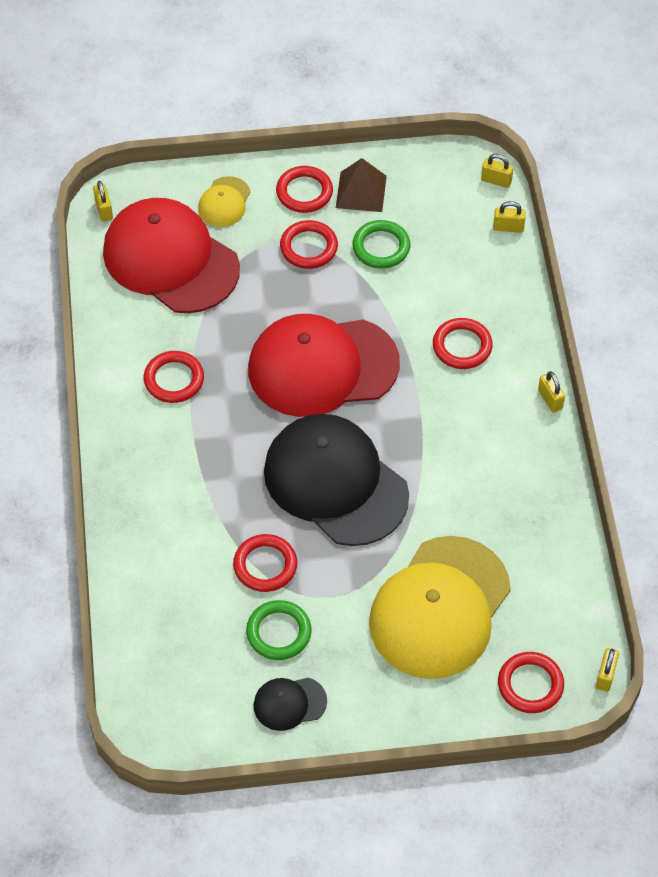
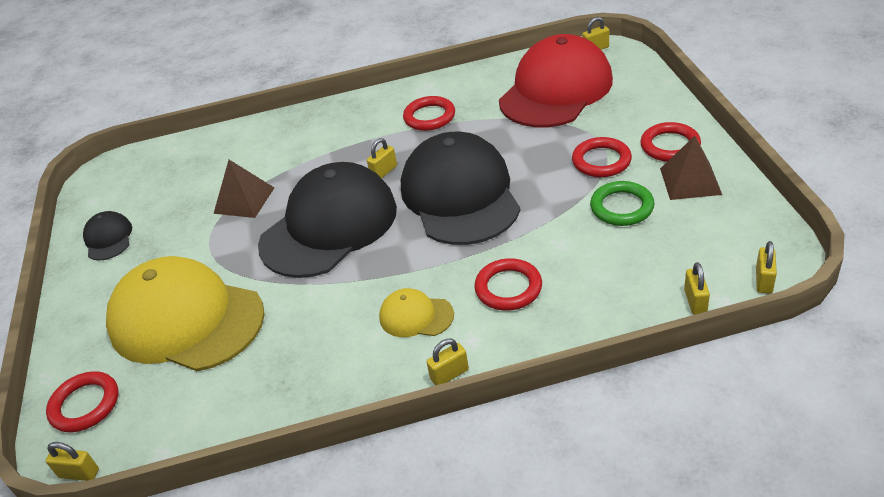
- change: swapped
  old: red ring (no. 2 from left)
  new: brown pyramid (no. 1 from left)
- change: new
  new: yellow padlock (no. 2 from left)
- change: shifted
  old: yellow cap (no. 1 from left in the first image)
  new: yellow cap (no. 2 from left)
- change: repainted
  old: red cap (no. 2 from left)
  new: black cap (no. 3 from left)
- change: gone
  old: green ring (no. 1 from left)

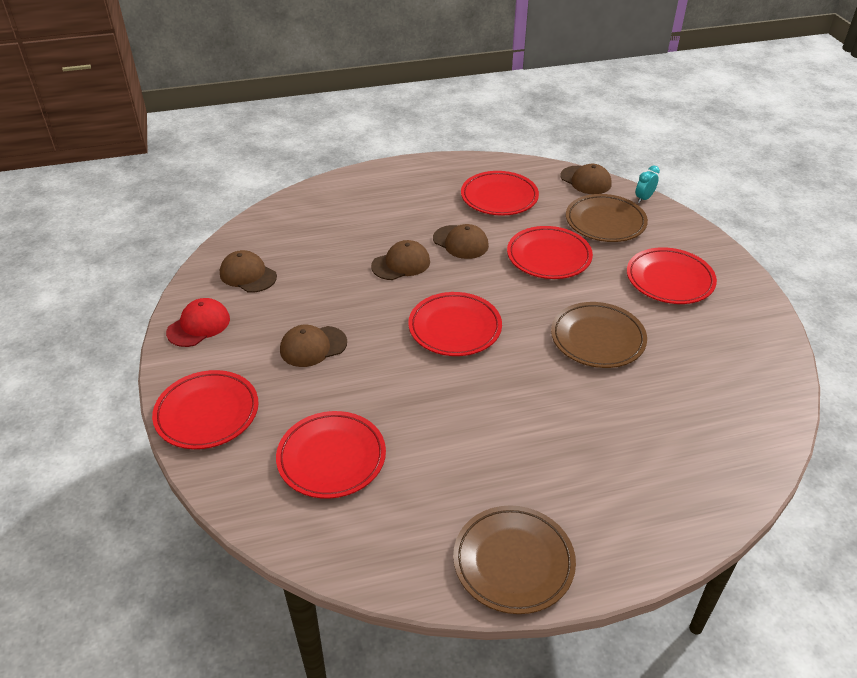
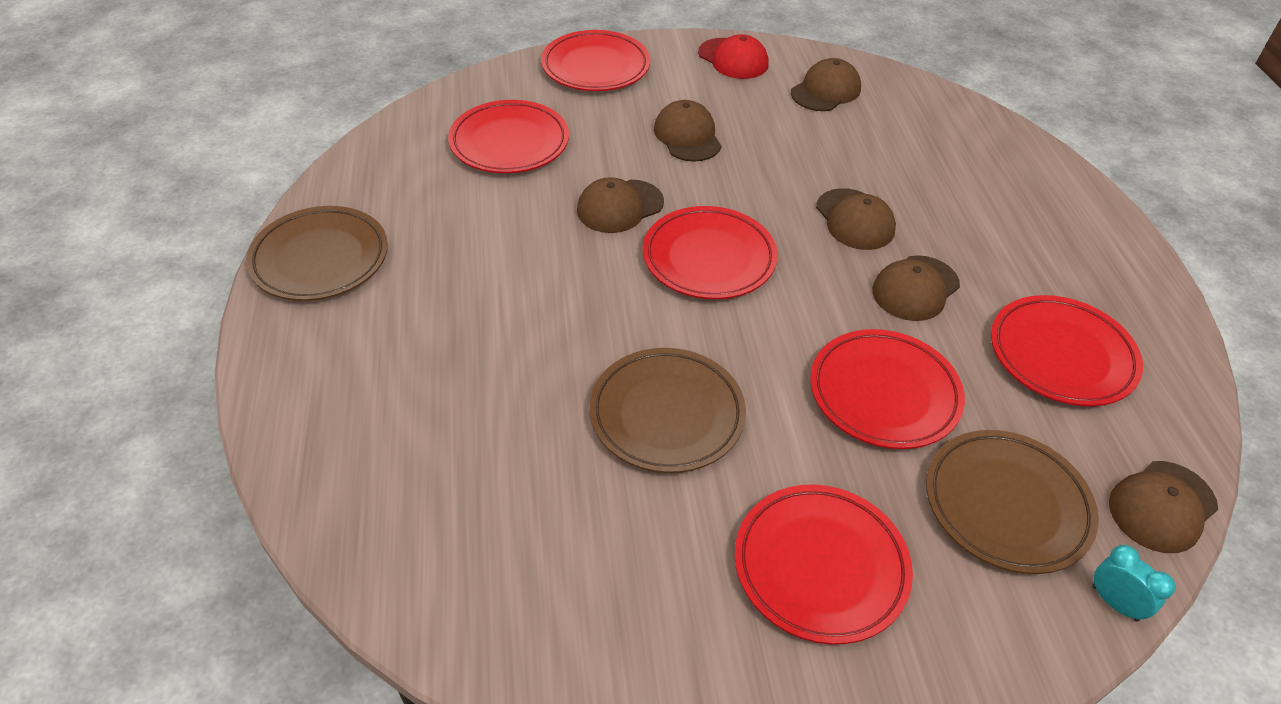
- change: new
  new: brown cap (no. 1 from left)

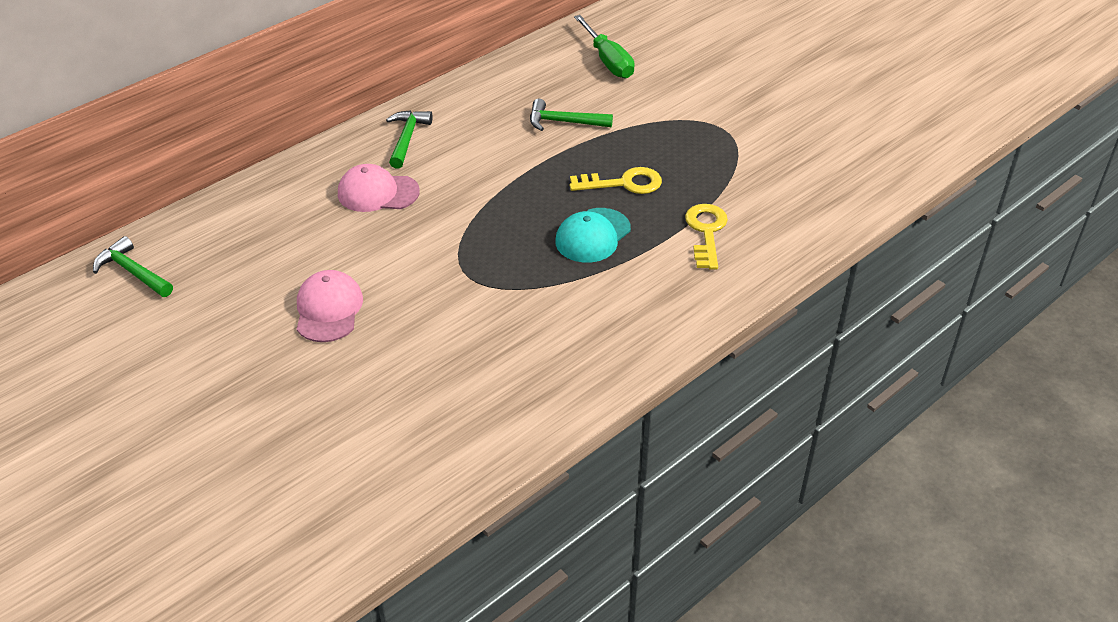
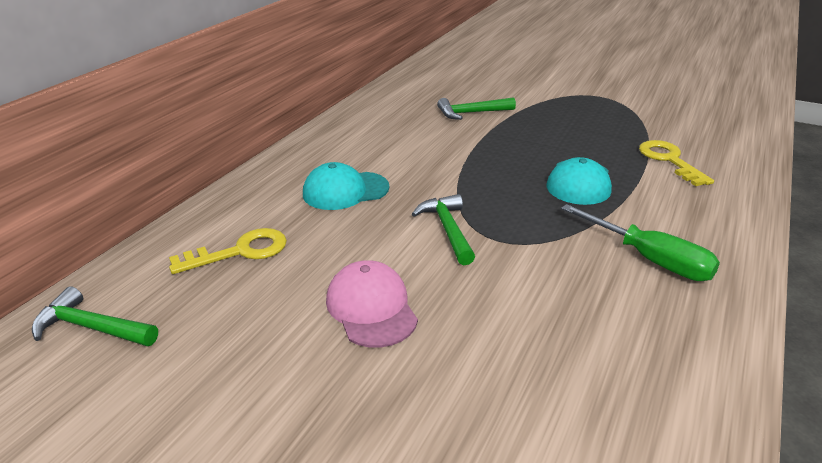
- change: shifted
  old: yellow key (no. 1 from left)
- change: repainted
  old: pink cap (no. 2 from left)
  new: turquoise cap (no. 1 from left)
- change: shifted
  old: green hammer (no. 2 from left)
- change: shifted
  old: green screwdriver

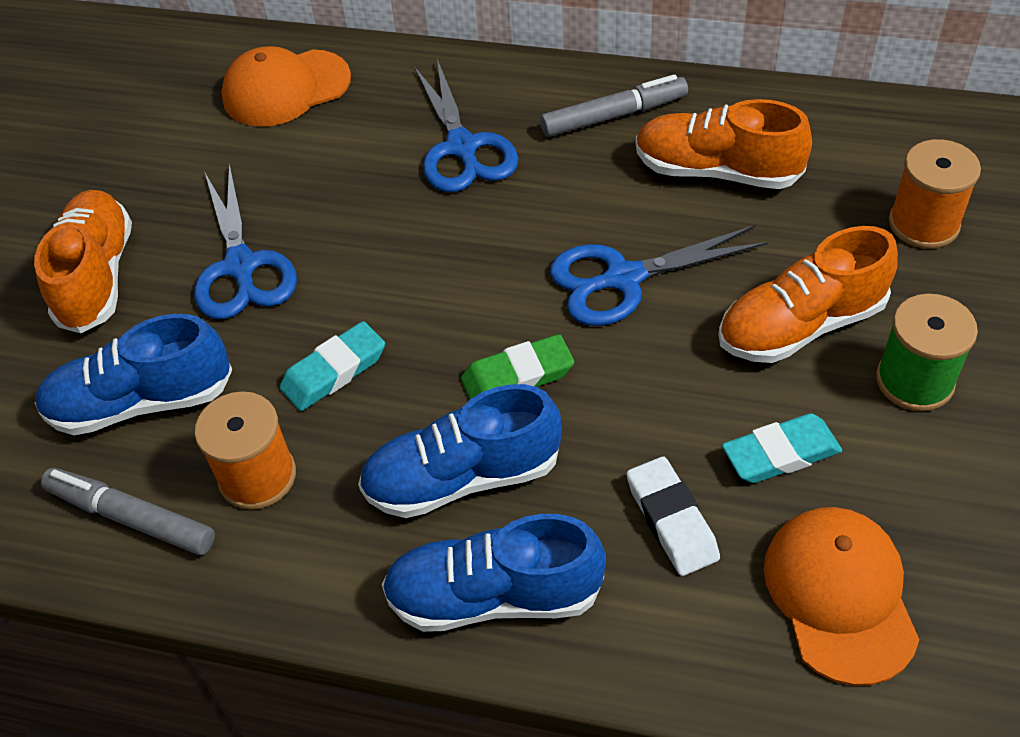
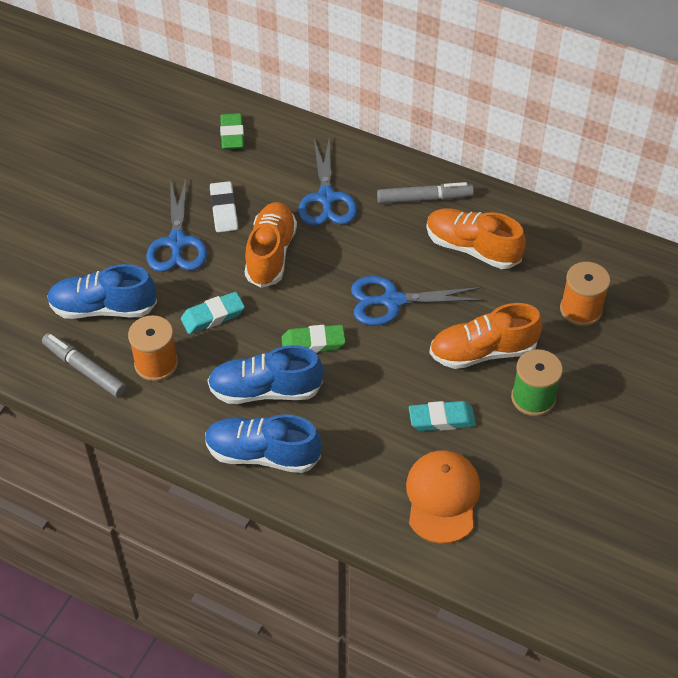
- change: shifted
  old: white eraser
- change: swapped
  old: orange cap (no. 1 from left)
  new: green eraser (no. 1 from left)
- change: shifted
  old: orange shoe (no. 1 from left)

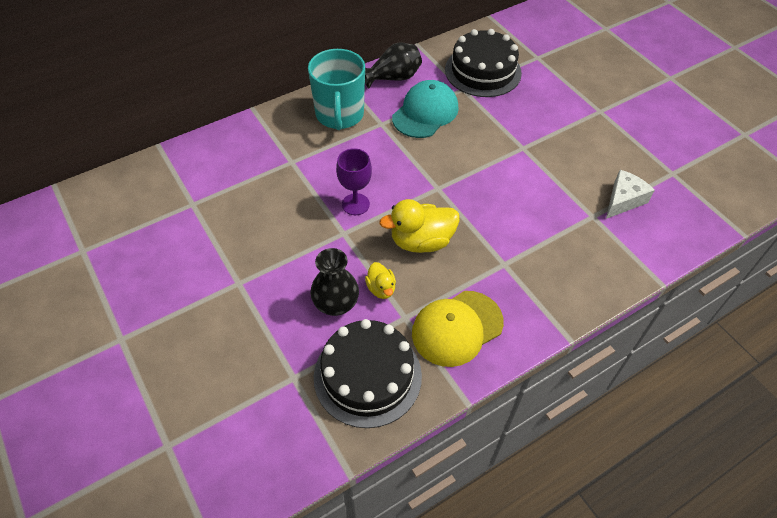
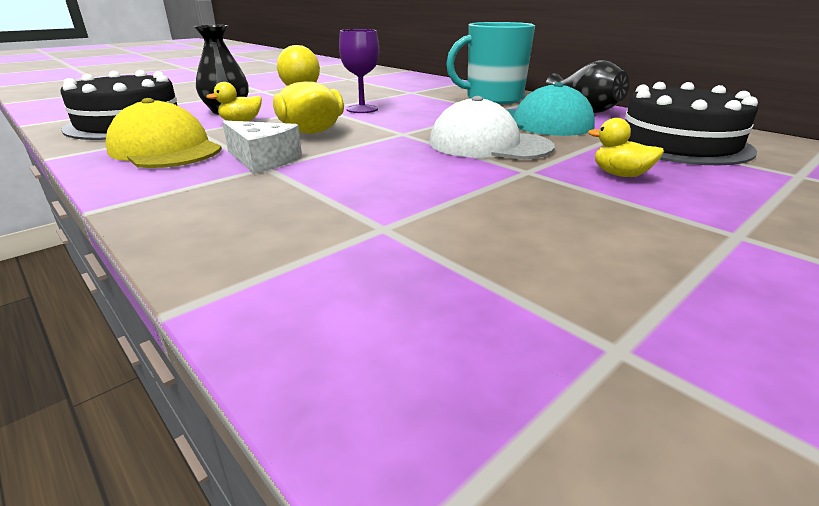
- change: shifted
  old: white cheese
- change: new
  new: white cap
- change: new
  new: yellow duck (no. 3 from left)

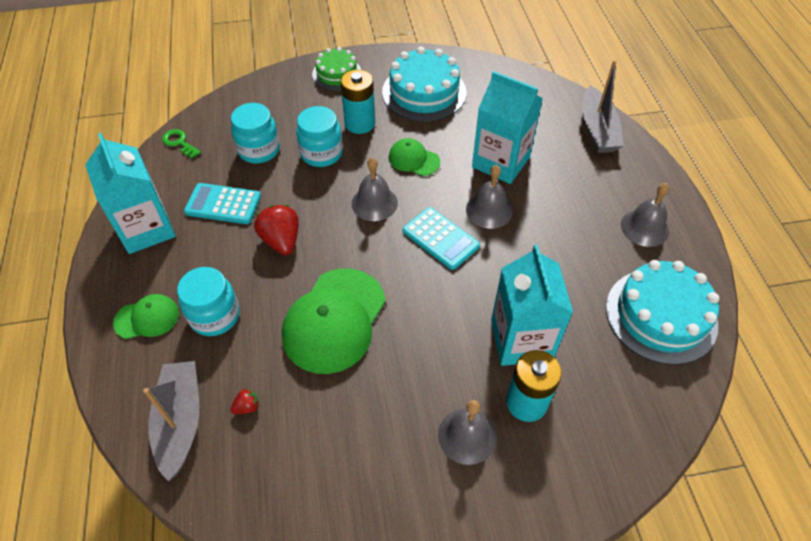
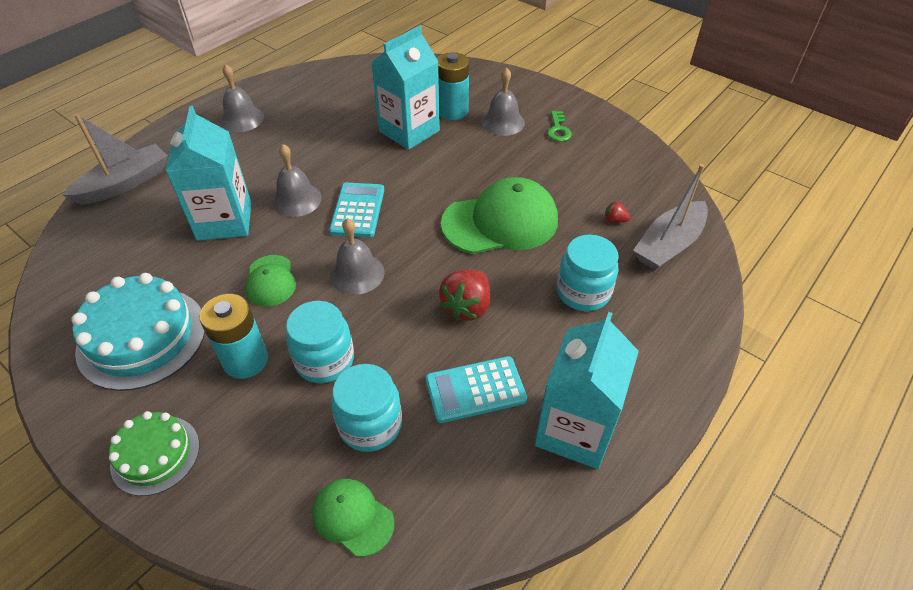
- change: shifted
  old: green cap (no. 1 from left in the first image)
  new: green cap (no. 2 from left)
- change: rotated
  old: turquoise calculator (no. 1 from left in the first image)
  degrees: 105
- change: shifted
  old: green key
- change: gone
  old: turquoise cake (no. 2 from left)

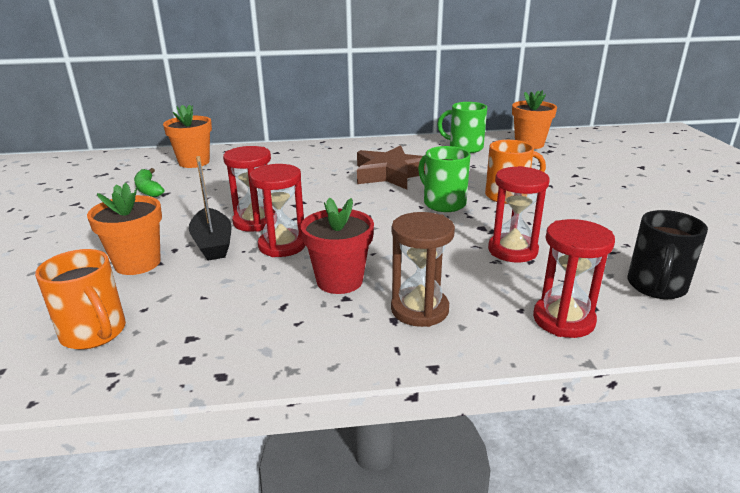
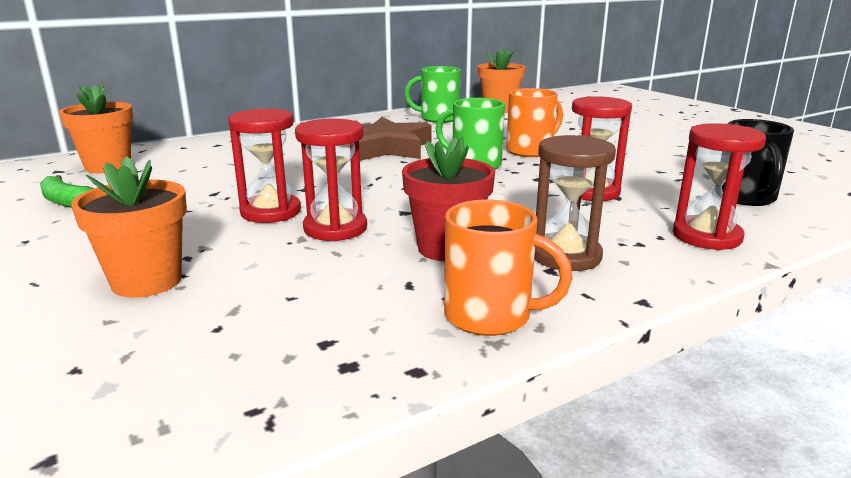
- change: shifted
  old: orange mug (no. 1 from left)
- change: gone
  old: black boat

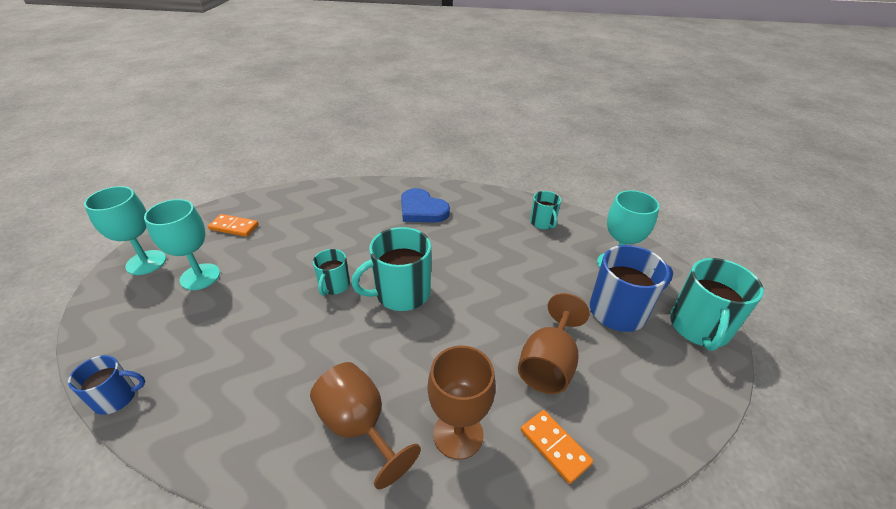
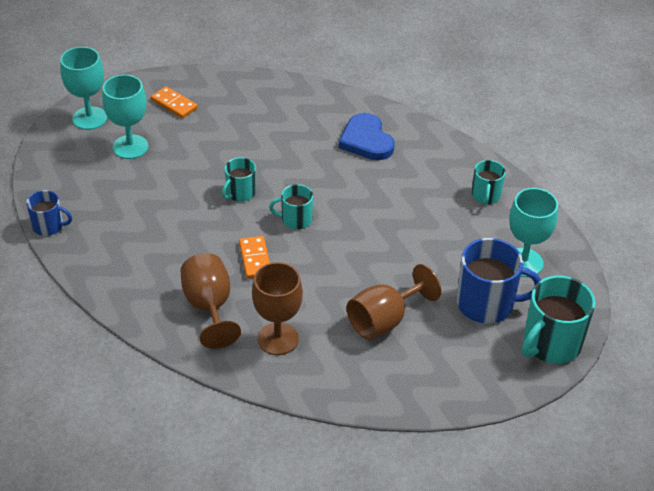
- change: shifted
  old: orange domino (no. 2 from left)
- change: scaled
  old: turquoise mug (no. 2 from left)
  factor: 0.57

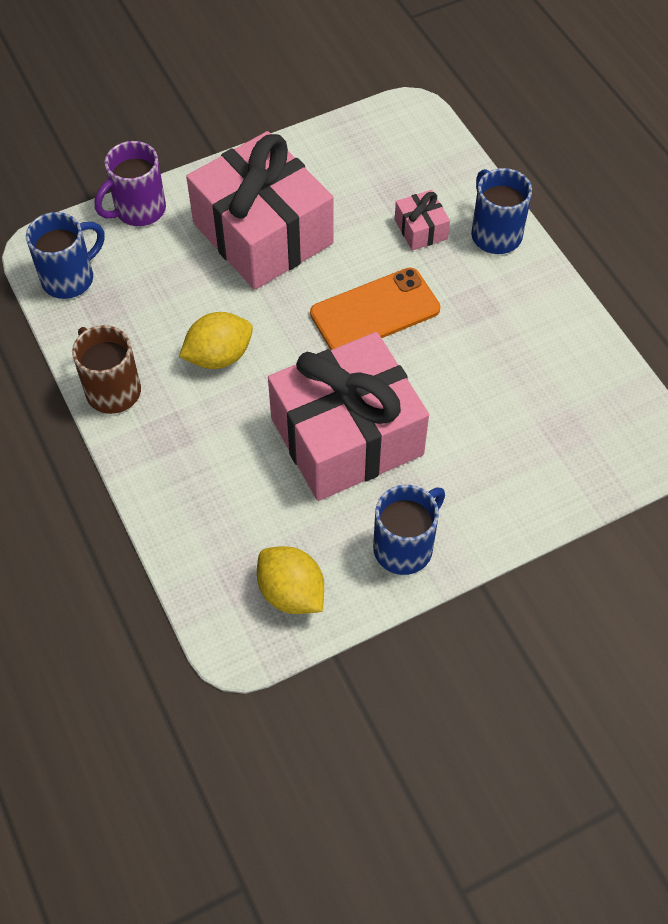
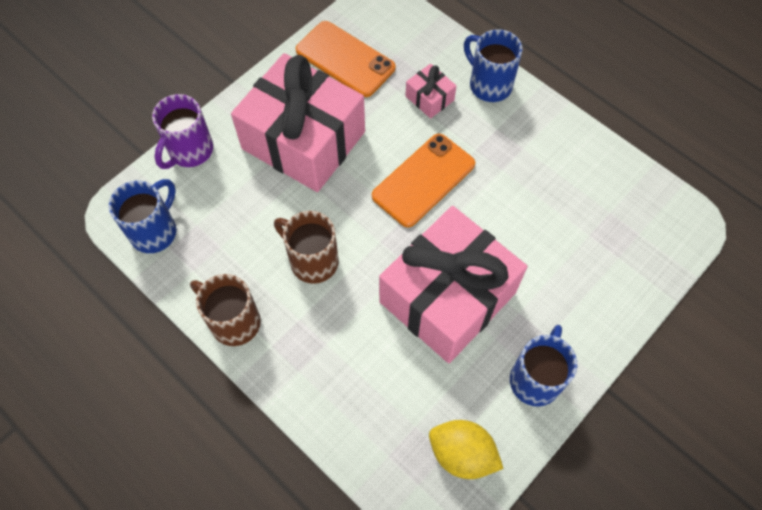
- change: swapped
  old: yellow lemon (no. 1 from left)
  new: brown mug (no. 2 from left)
- change: new
  new: orange phone (no. 1 from left)

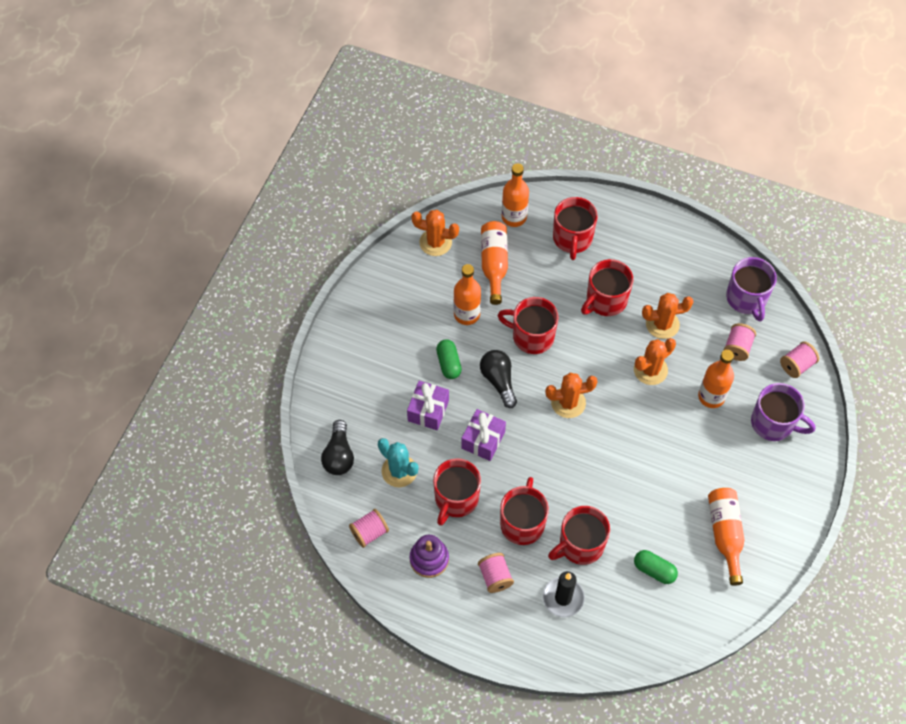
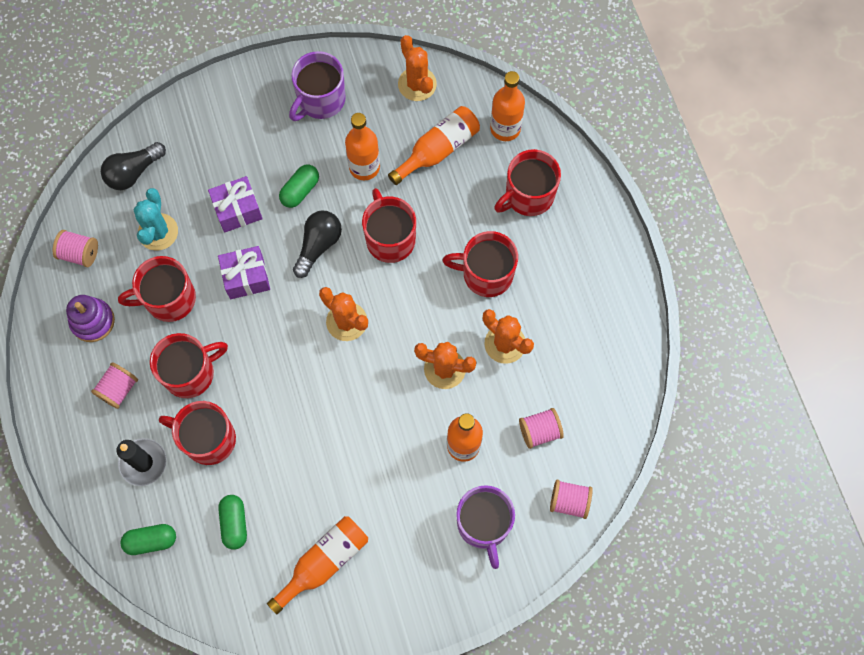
- change: new
  new: green capsule (no. 1 from left)
- change: shifted
  old: purple mug (no. 1 from left)

